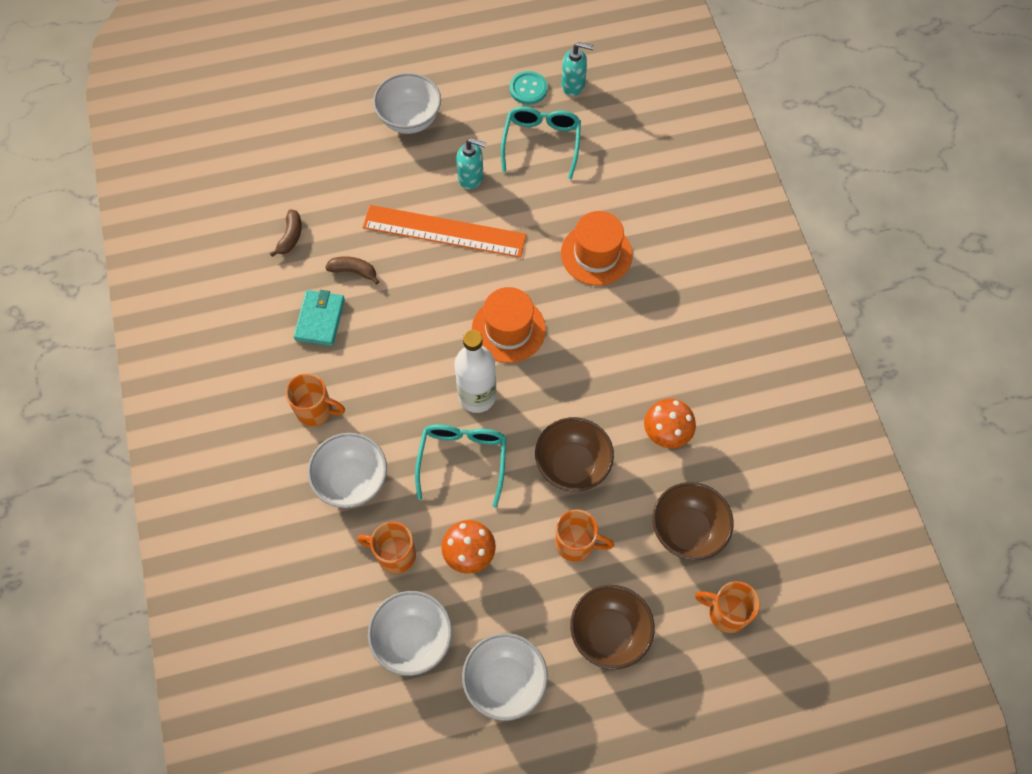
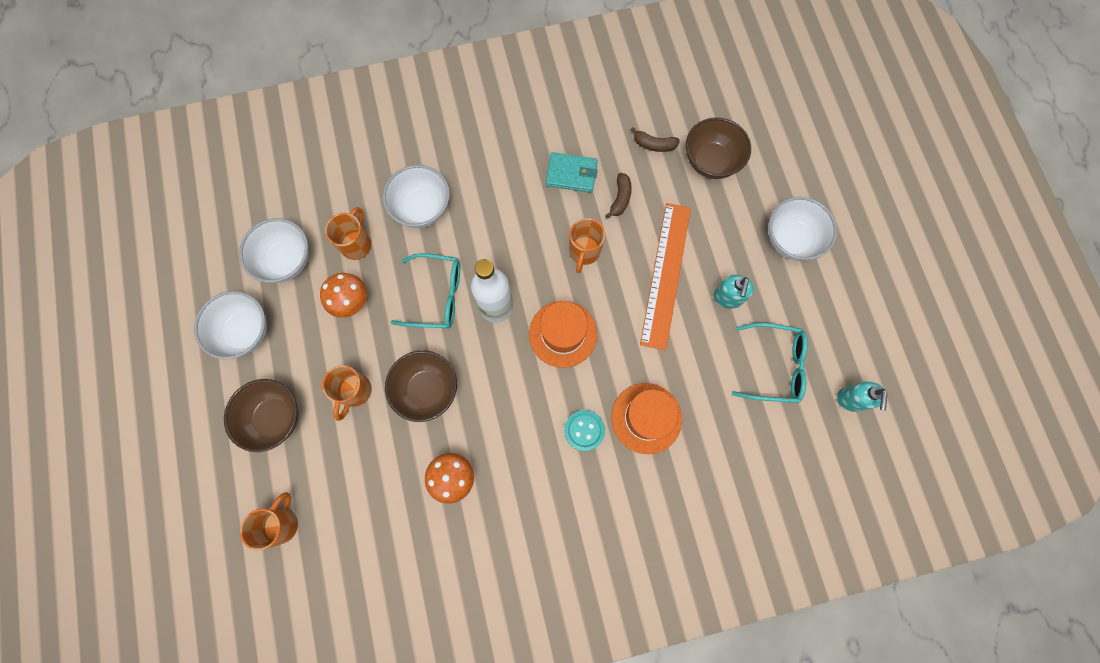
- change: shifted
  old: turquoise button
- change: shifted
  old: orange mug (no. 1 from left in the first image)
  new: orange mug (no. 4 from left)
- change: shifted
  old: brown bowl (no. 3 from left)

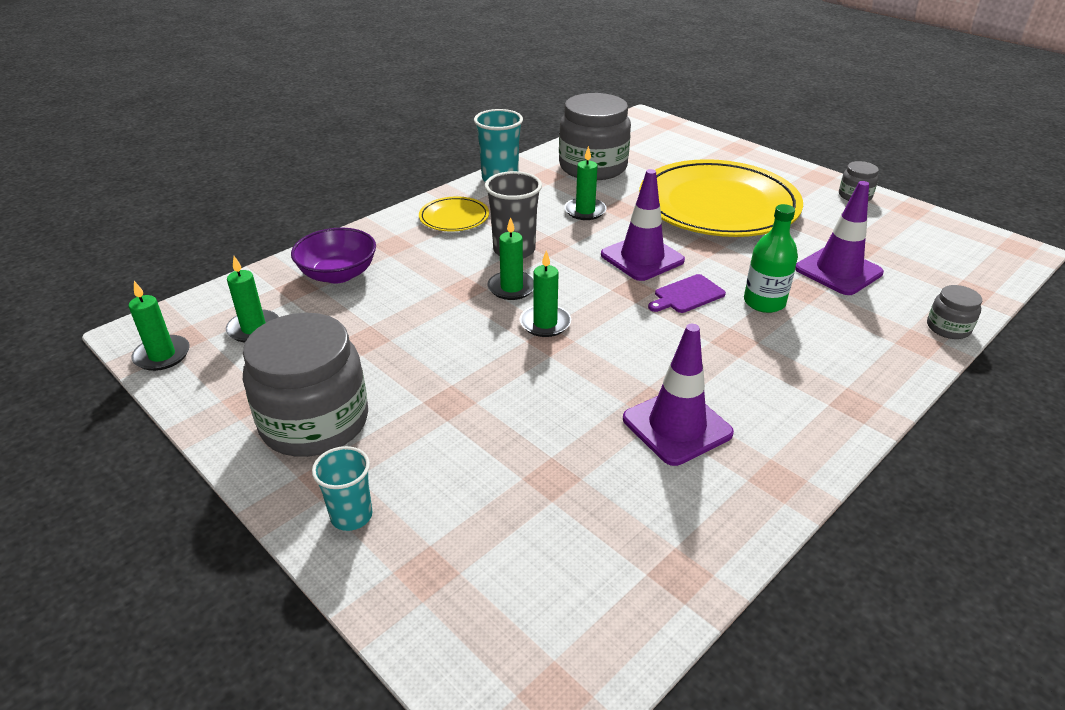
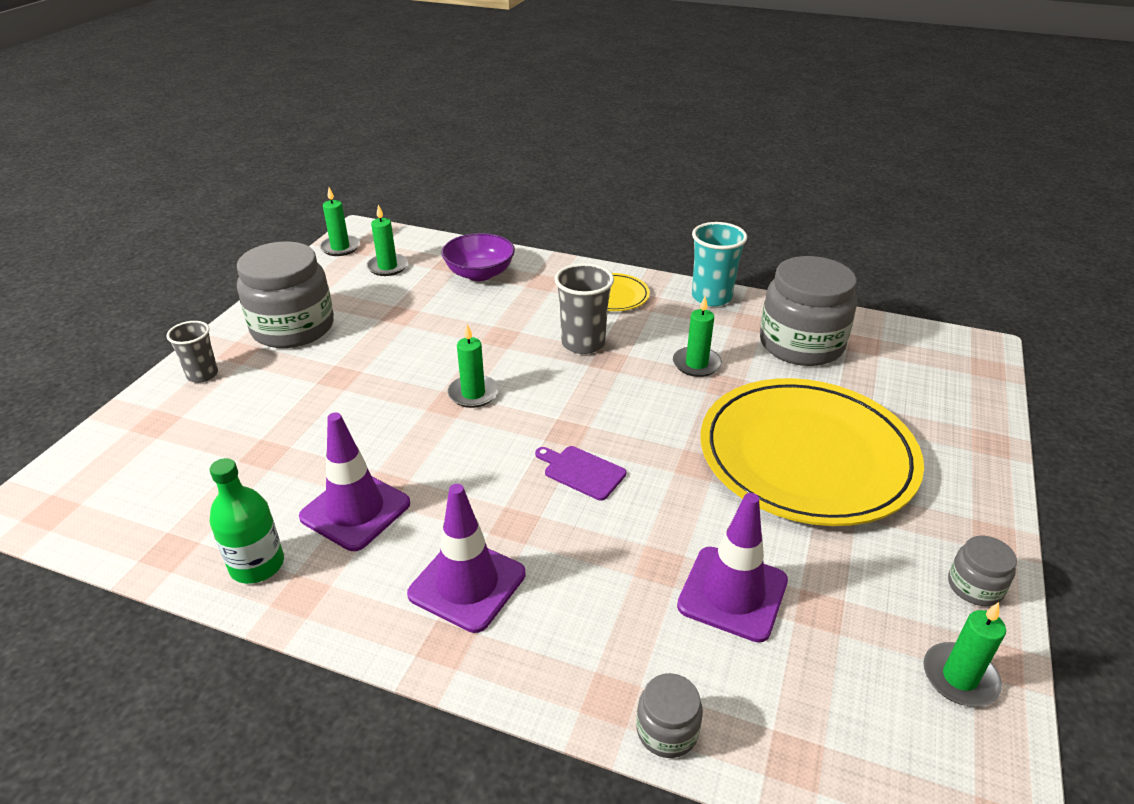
- change: repainted
  old: turquoise cup (no. 1 from left)
  new: grey cup (no. 1 from left)
- change: shifted
  old: green bottle
- change: shifted
  old: purple traffic cone (no. 1 from left in the first image)
  new: purple traffic cone (no. 2 from left)
- change: shifted
  old: green candle (no. 3 from left in the first image)
  new: green candle (no. 5 from left)

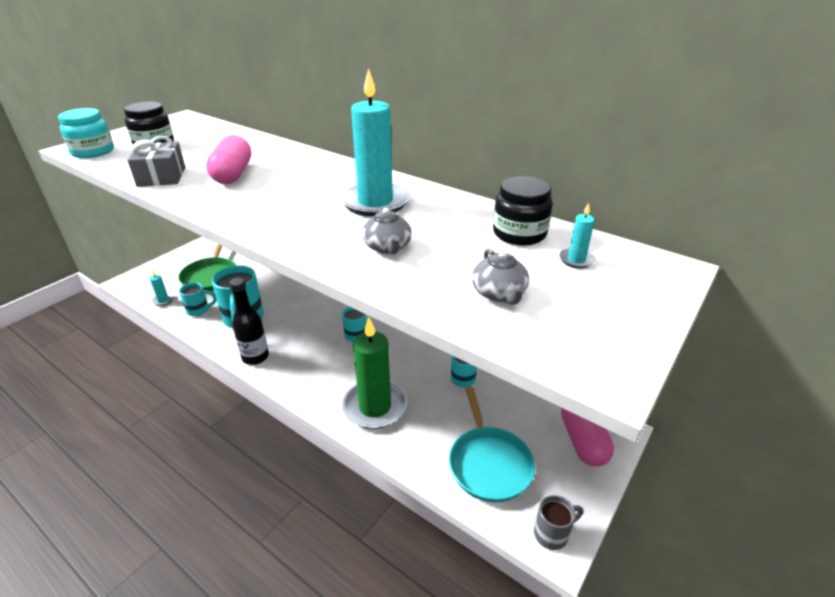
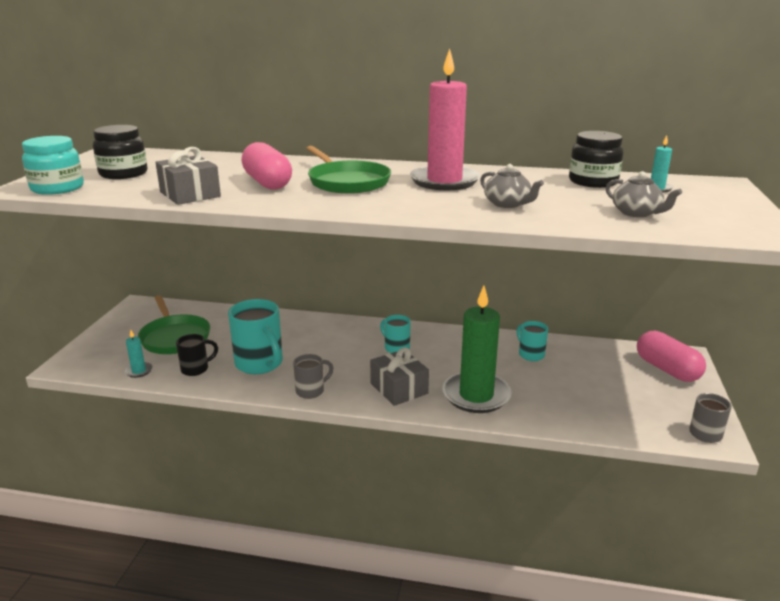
- change: repainted
  old: turquoise mug (no. 1 from left)
  new: black mug
- change: swapped
  old: black bottle
  new: grey mug (no. 1 from left)
- change: new
  new: green pan (no. 2 from left)
- change: new
  new: grey gift (no. 2 from left)
- change: repainted
  old: turquoise candle (no. 2 from left)
  new: pink candle
- change: gone
  old: turquoise pan

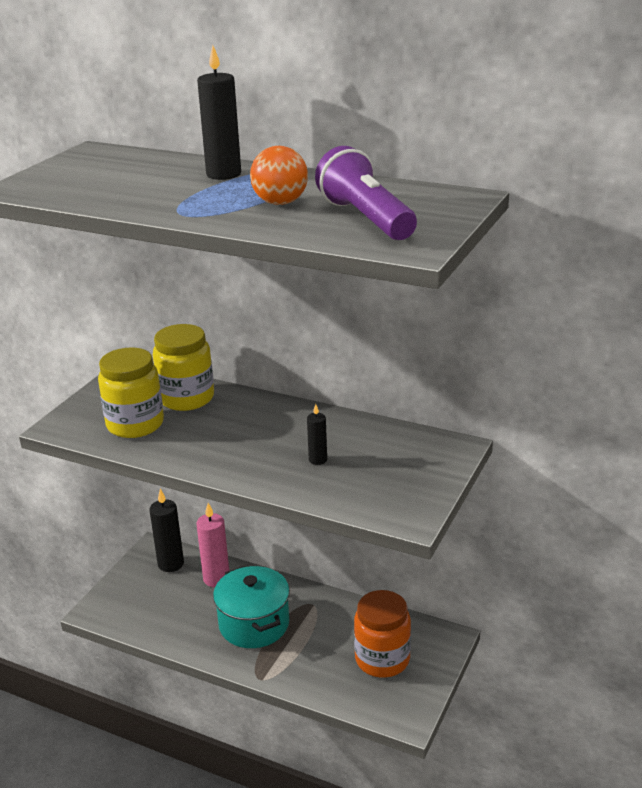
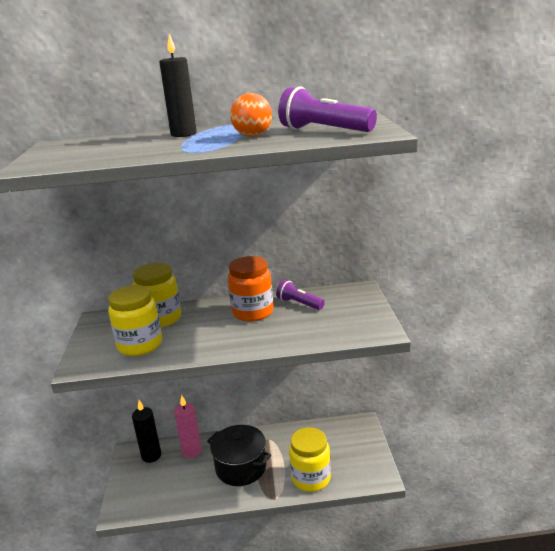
- change: repainted
  old: turquoise pot
  new: black pot
- change: shifted
  old: orange jar
- change: new
  new: purple flashlight (no. 1 from left)
- change: new
  new: yellow jar (no. 3 from left)
- change: gone
  old: black candle (no. 3 from left)

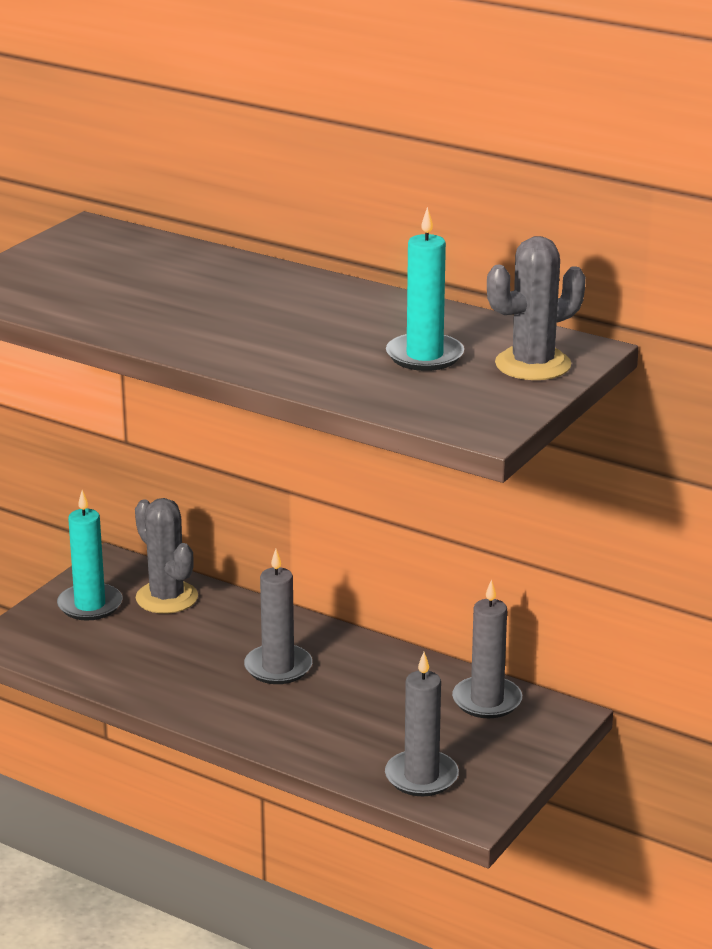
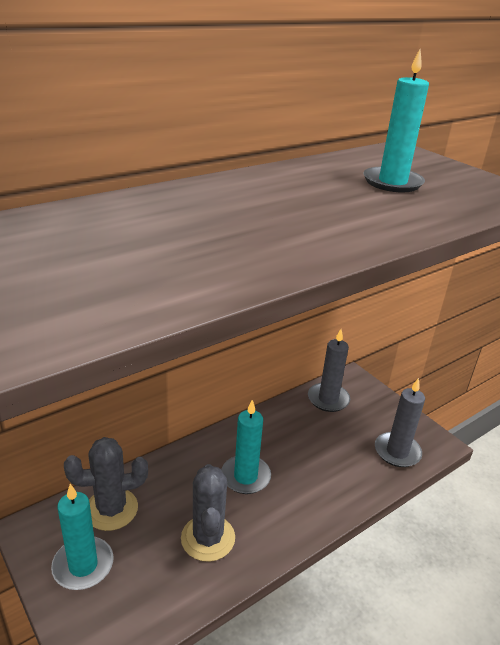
- change: shifted
  old: grey cactus (no. 2 from left)
- change: repainted
  old: grey candle (no. 1 from left)
  new: turquoise candle (no. 2 from left)

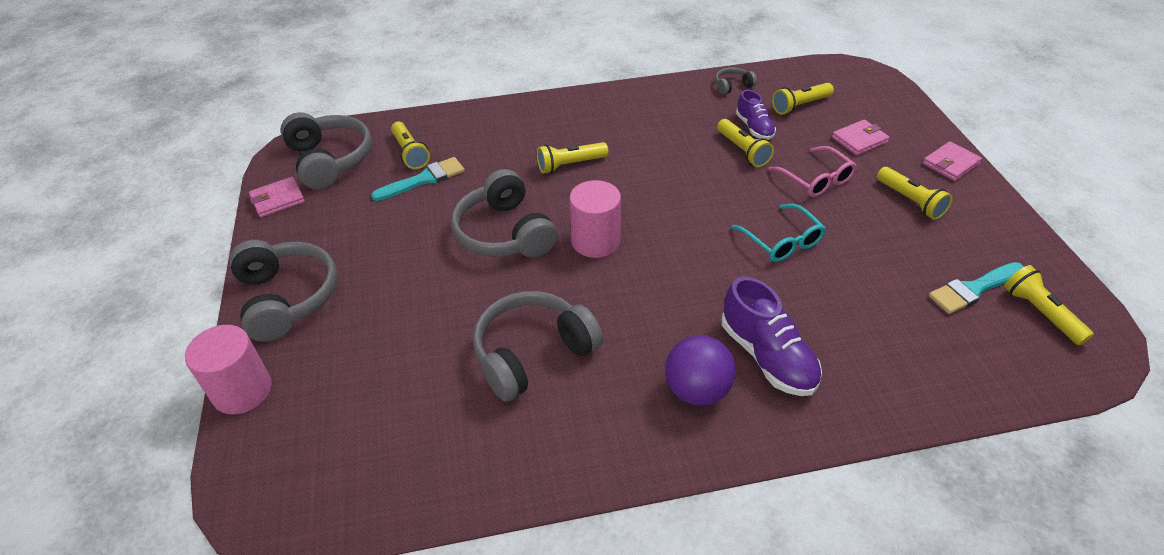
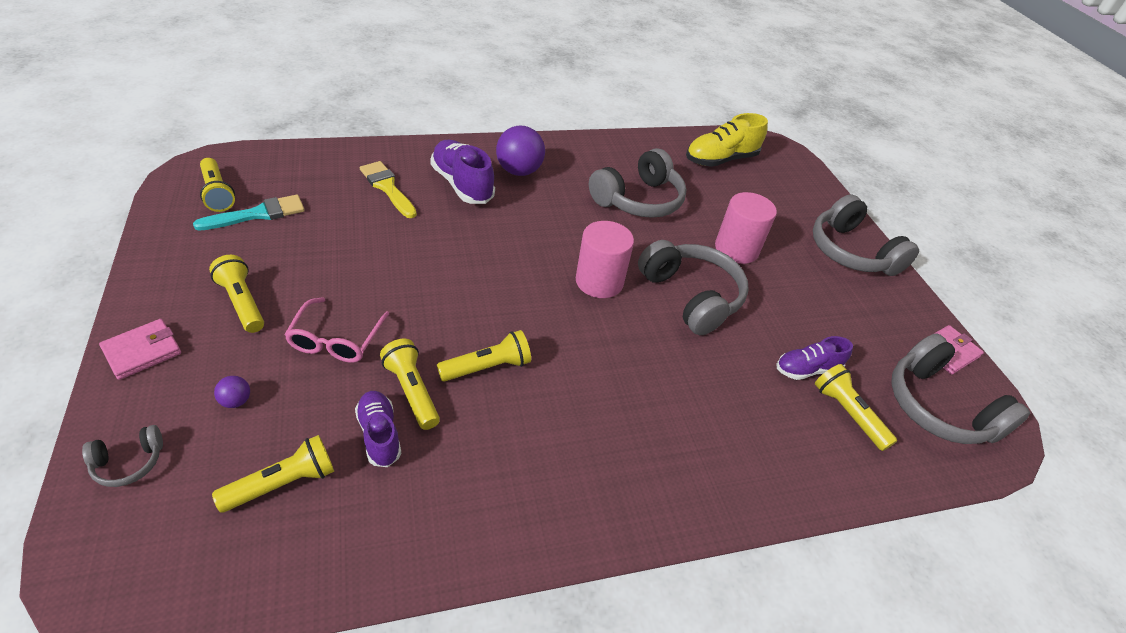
- change: shifted
  old: grey headphones (no. 5 from left in the first image)
  new: grey headphones (no. 1 from left)
- change: swapped
  old: pink wallet (no. 2 from left)
  new: purple ball (no. 1 from left)
- change: rotated
  old: pink glasses
  degrees: -135
- change: new
  new: yellow brush
- change: shifted
  old: yellow flashlight (no. 2 from left in the first image)
  new: yellow flashlight (no. 5 from left)
- change: new
  new: yellow shoe
- change: shifted
  old: pink cylinder (no. 1 from left in the first image)
  new: pink cylinder (no. 2 from left)
- change: swapped
  old: turquoise brush (no. 1 from left)
  new: purple shoe (no. 3 from left)
- change: gone
  old: turquoise glasses

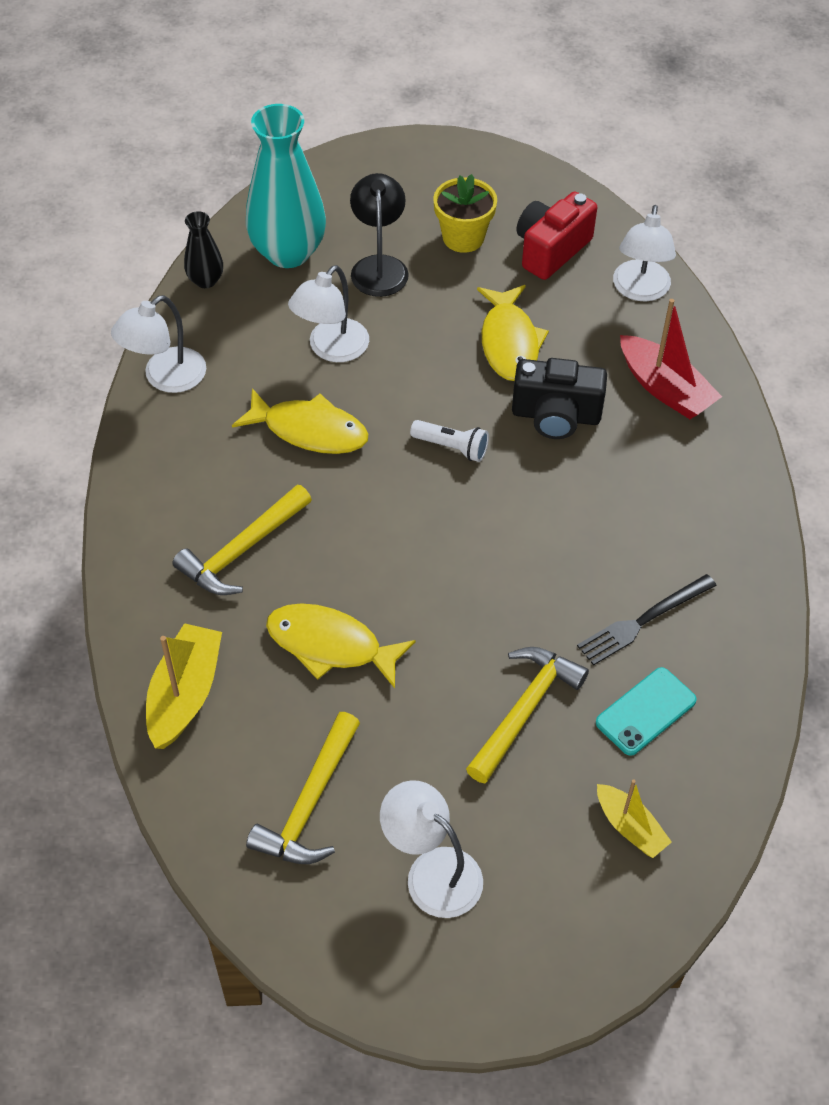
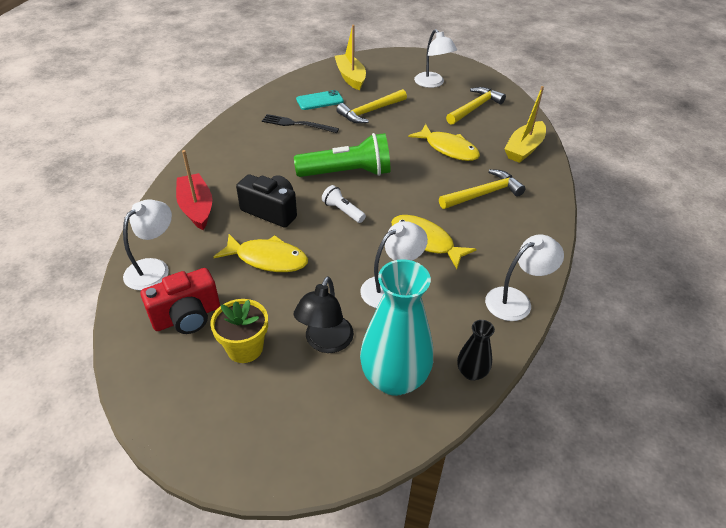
- change: rotated
  old: yellow fish (no. 3 from left in the first image)
  degrees: 90
- change: rotated
  old: black fork
  degrees: -150
- change: new
  new: green flashlight
- change: scaled
  old: yellow boat (no. 2 from left in the first image)
  factor: 1.6

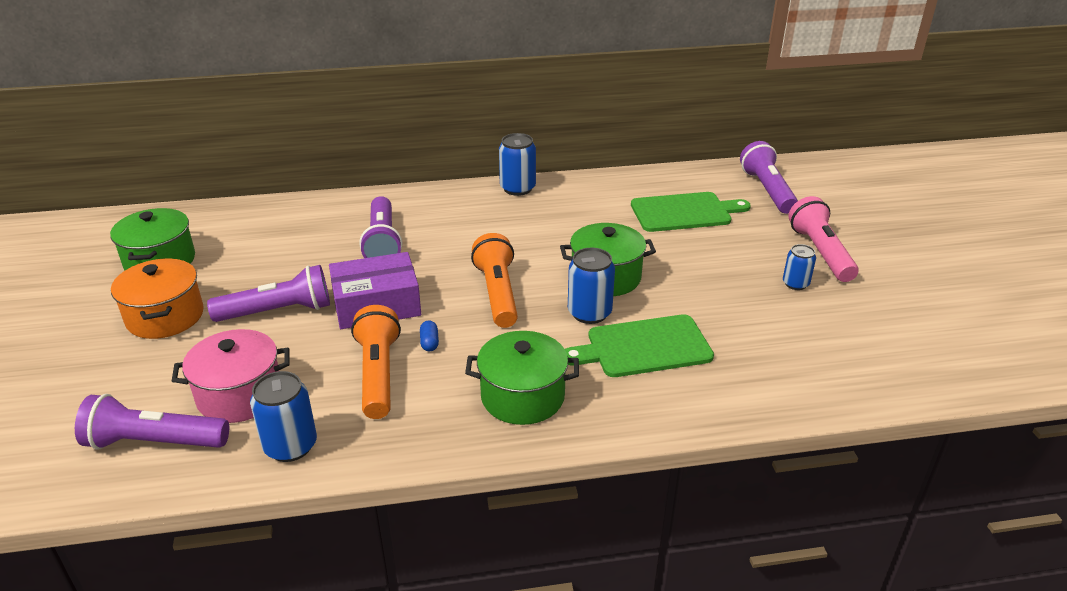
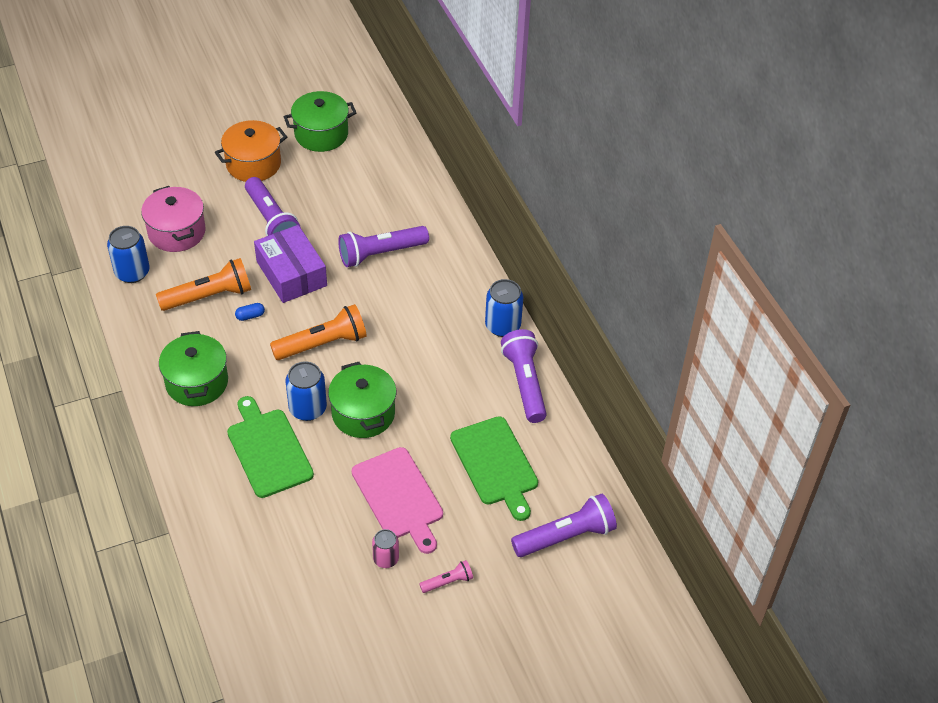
- change: new
  new: pink cutting board
- change: repainted
  old: blue can (no. 4 from left)
  new: pink can
- change: scaled
  old: pink flashlight
  factor: 0.5
- change: shifted
  old: purple flashlight (no. 1 from left in the first image)
  new: purple flashlight (no. 3 from left)

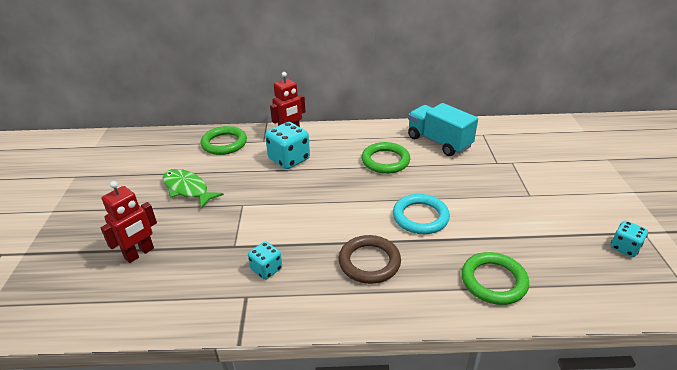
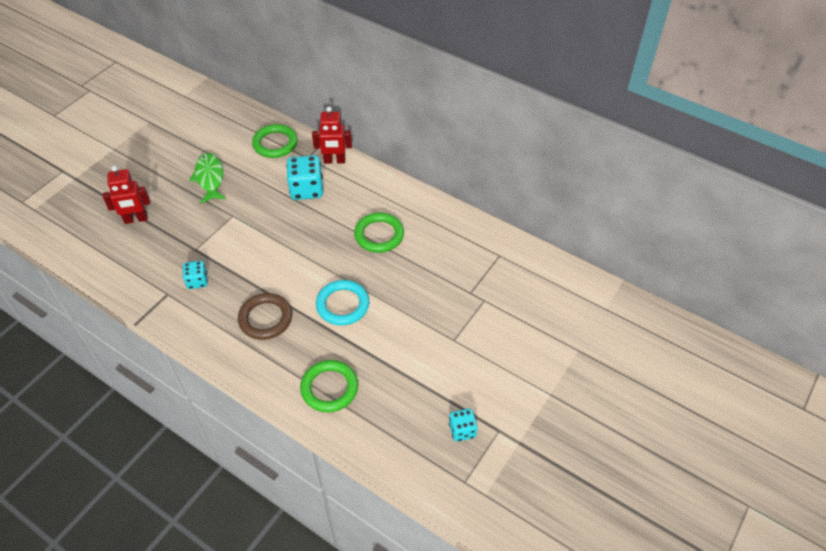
- change: gone
  old: turquoise truck

